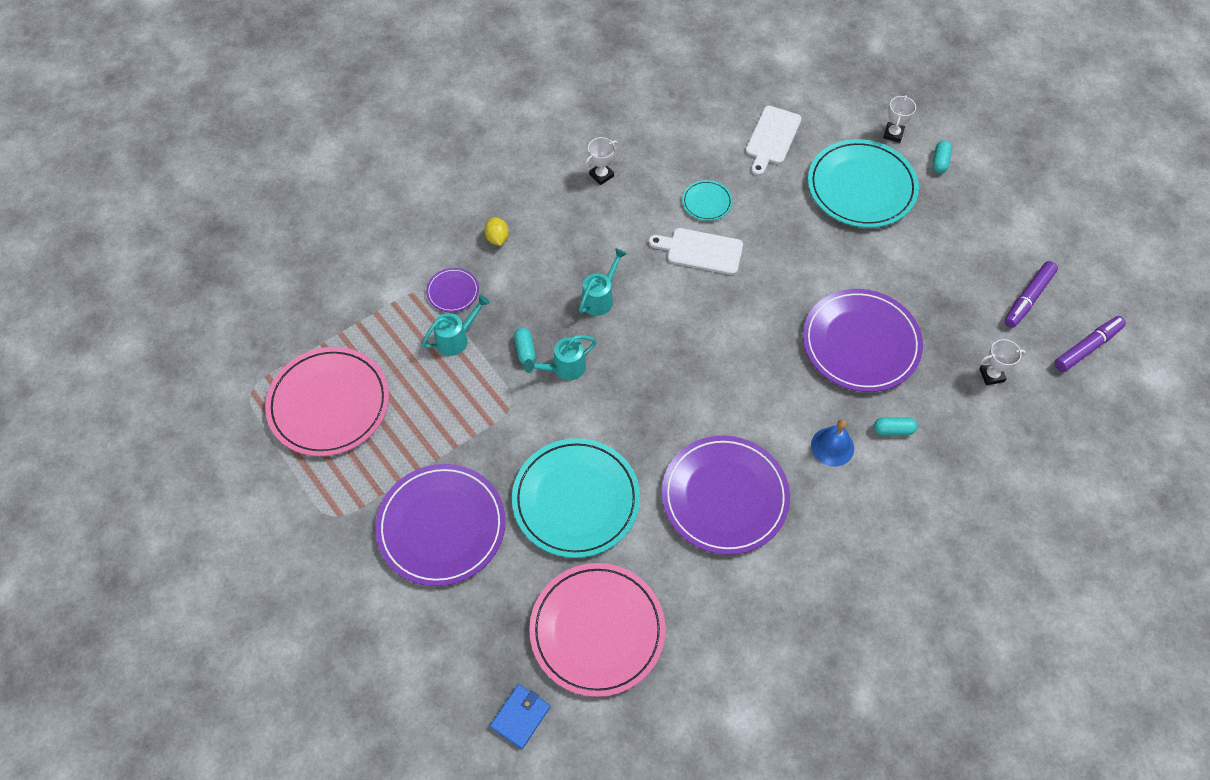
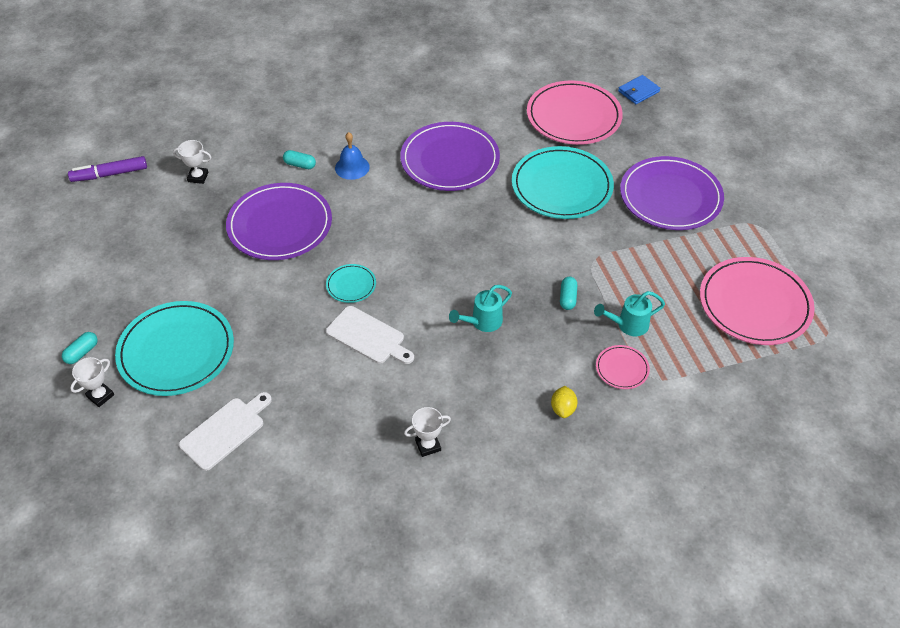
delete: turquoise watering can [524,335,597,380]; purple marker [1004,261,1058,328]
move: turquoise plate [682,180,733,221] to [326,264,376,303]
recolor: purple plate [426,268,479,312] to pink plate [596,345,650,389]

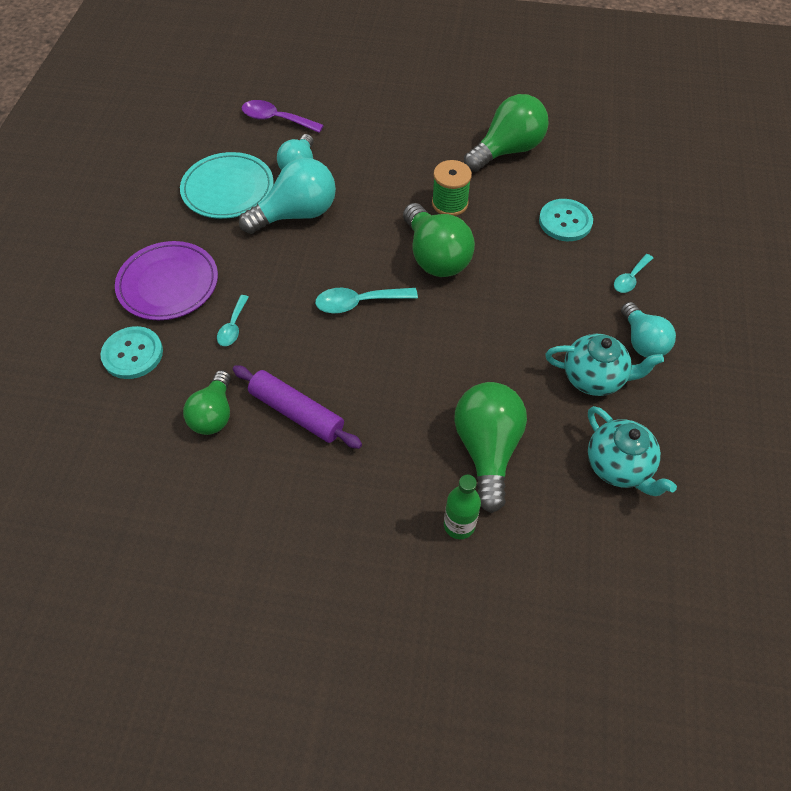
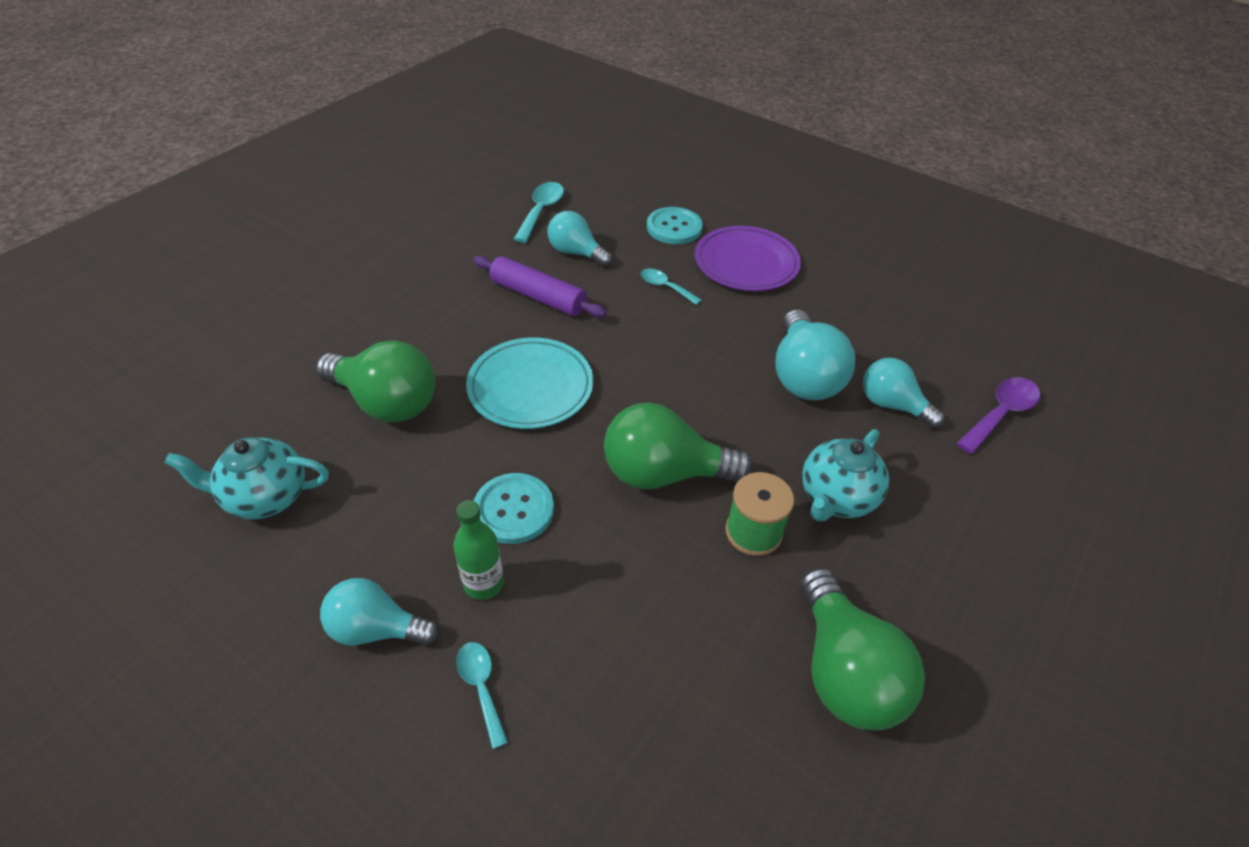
move: green bottle [444,475,481,539] to [453,500,504,600]; turquoise plate [180,152,274,219] to [466,338,593,429]; turquoise button [539,199,593,241] to [474,473,554,544]; turquoise spoon [315,288,418,313] to [514,182,564,243]; turquoise teapot [545,334,664,396] to [802,429,889,521]
recolor: green light bulb [183,370,231,435] to turquoise light bulb [548,211,612,267]
rotate: purple rolling pin [233,365,362,449] = [473,256,606,318] 60 degrees clockwise

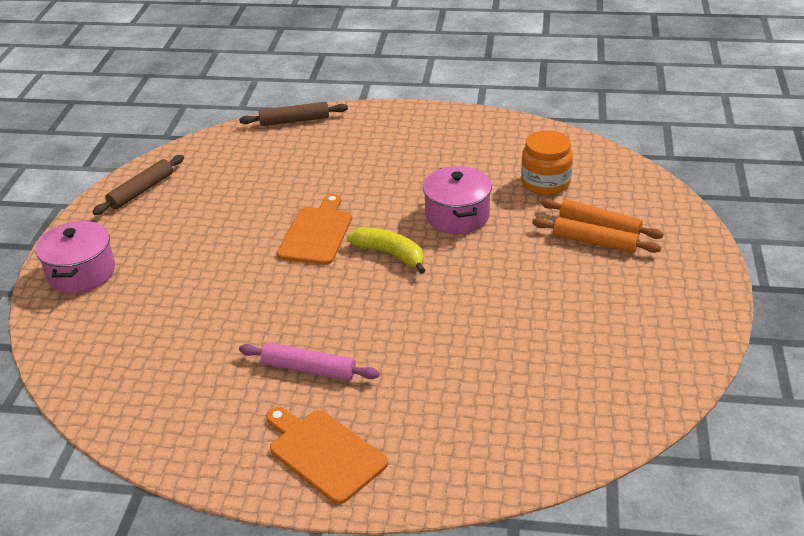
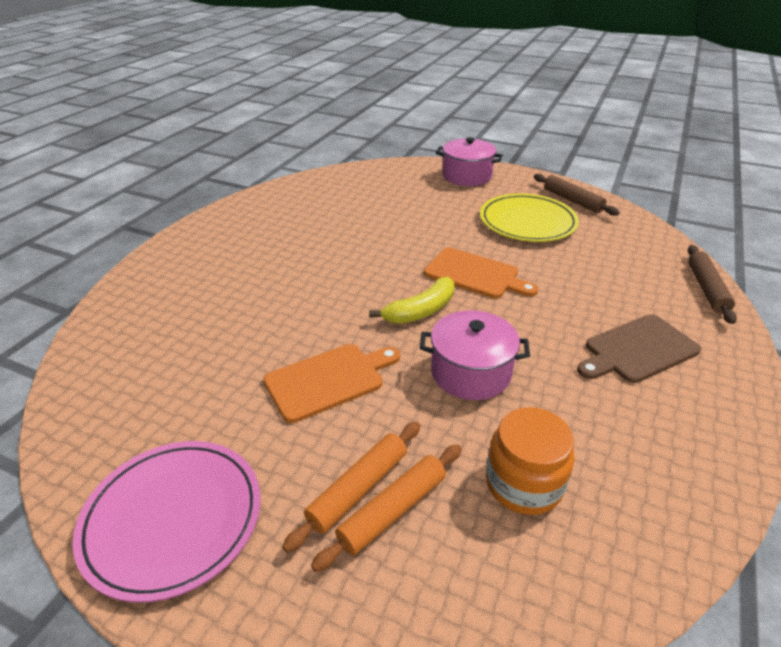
delete: pink rolling pin [239,342,379,381]
insert: pink plate [72,441,260,602]; yellow plate [480,193,579,242]; brown cutting board [577,314,701,383]
move: orange cutting board [266,407,388,504] to [263,344,400,423]

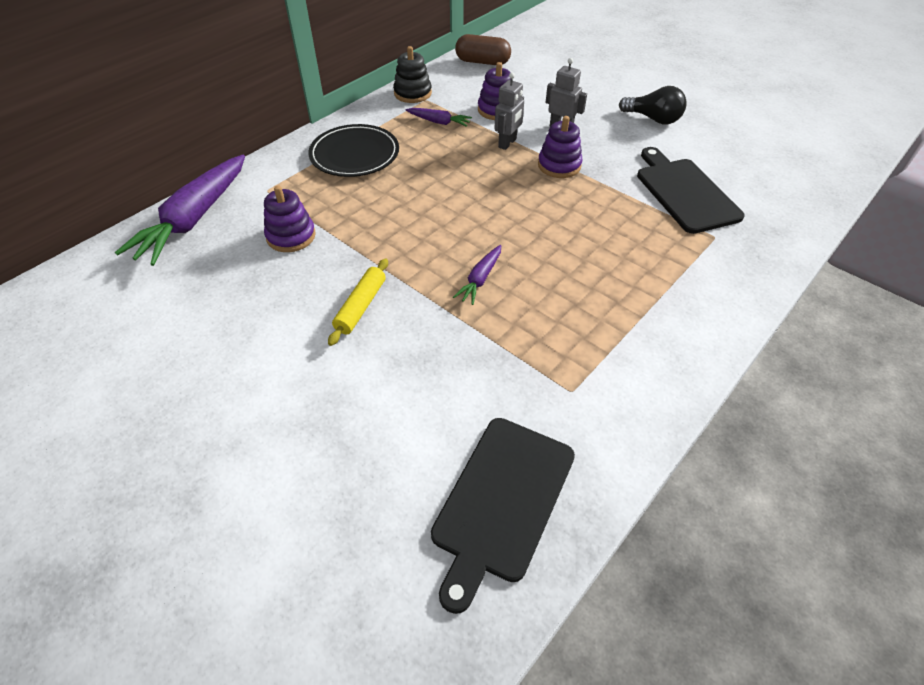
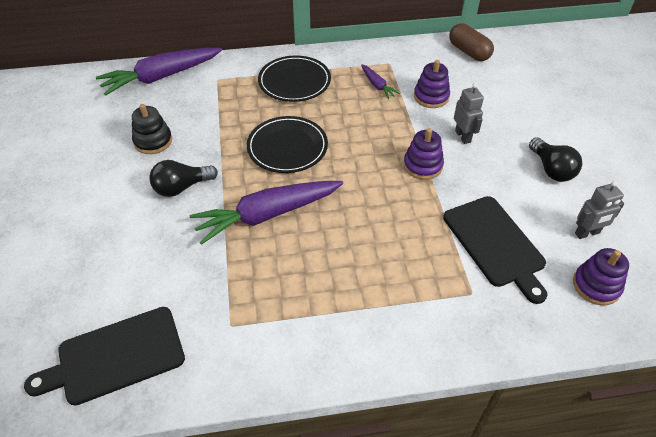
insert: black plate [247,116,328,173]
move: black stacking toy [393,46,432,103] to [132,104,172,154]; purple stacking toy [264,185,316,252] to [573,248,629,305]; grey robot [494,73,524,150] to [575,181,624,239]
replace: yellow rolling pin [328,258,388,346] to black light bulb [149,160,218,197]
rotate: black cutting board [637,147,745,234] = [443,196,547,304] 135 degrees clockwise
resize: purple carrot [453,245,501,305] = [190,181,343,245] x2.15

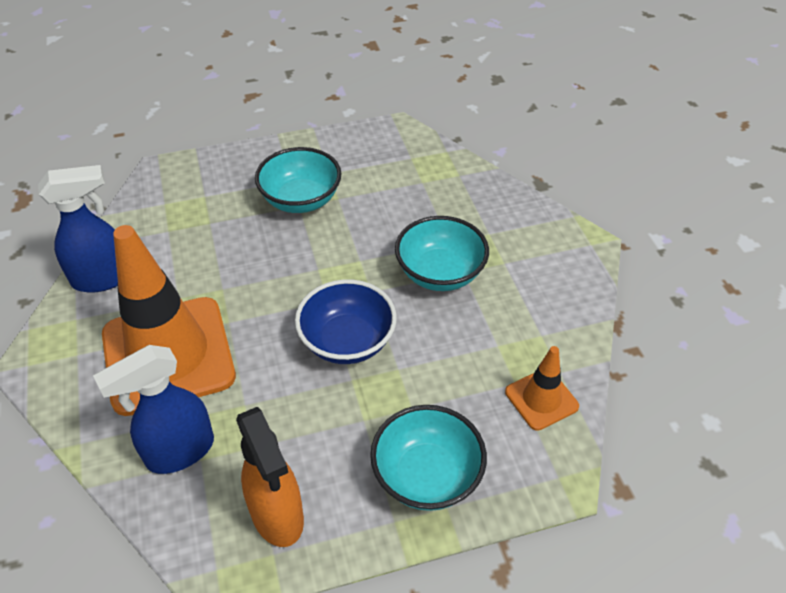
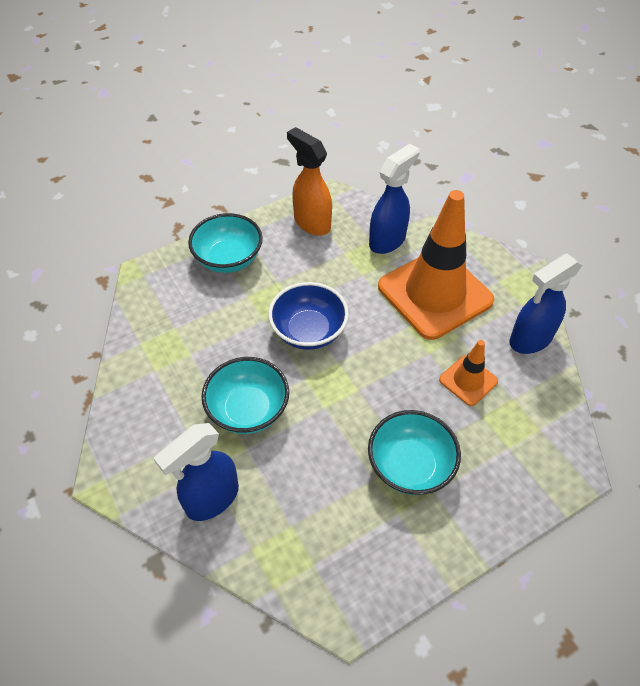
insert: blue spray bottle [153,423,239,521]
move: orange traffic cone [505,346,579,431] to [439,340,498,406]

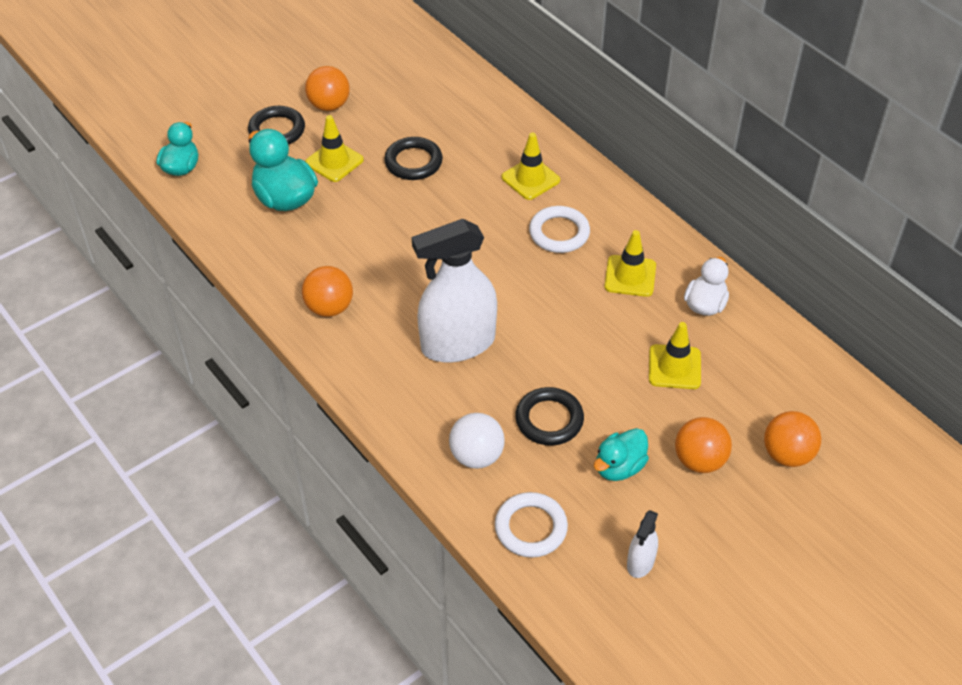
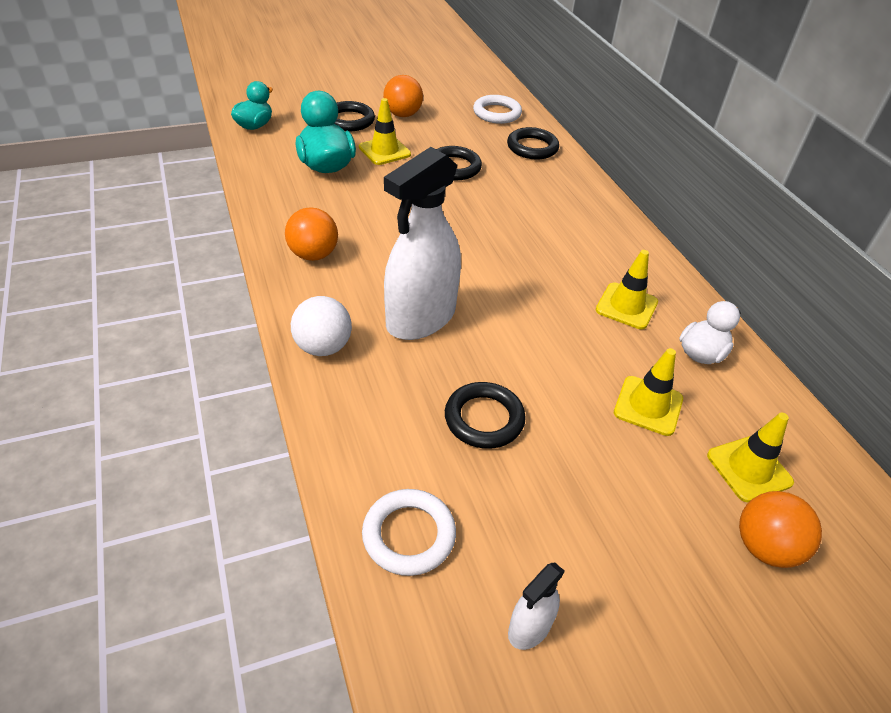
delete: turquoise duck [594,428,649,481]; orange ball [675,417,732,473]
insert: black ring [507,127,559,159]
move: white ball [449,413,505,469] to [291,296,352,356]; white ring [529,206,590,253] to [473,95,522,124]; yellow traffic cone [501,133,560,200] to [707,412,794,502]
rotate: white spray bottle [412,219,497,363] = [384,147,461,340] 45 degrees counterclockwise

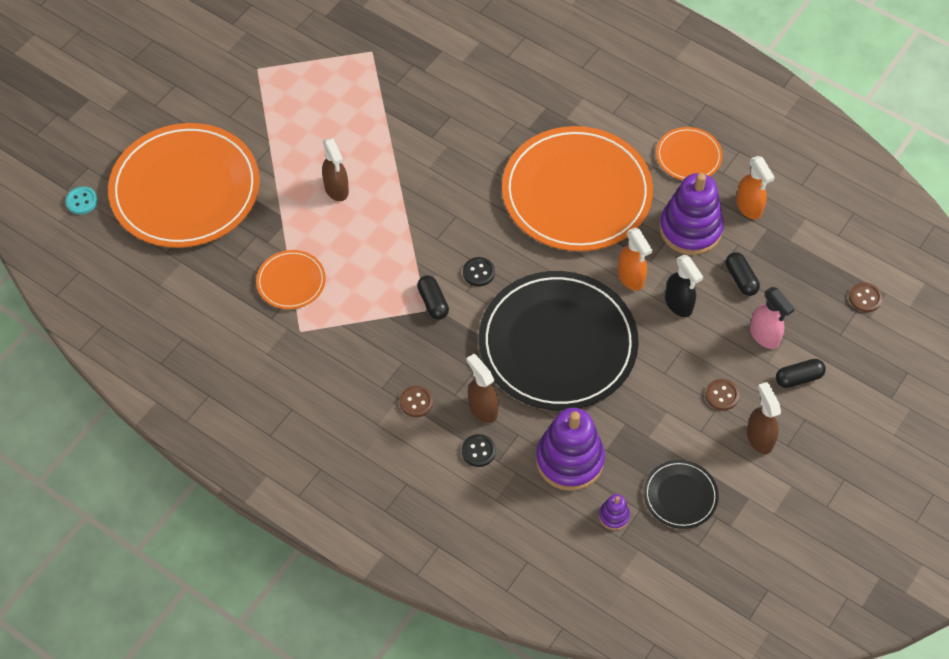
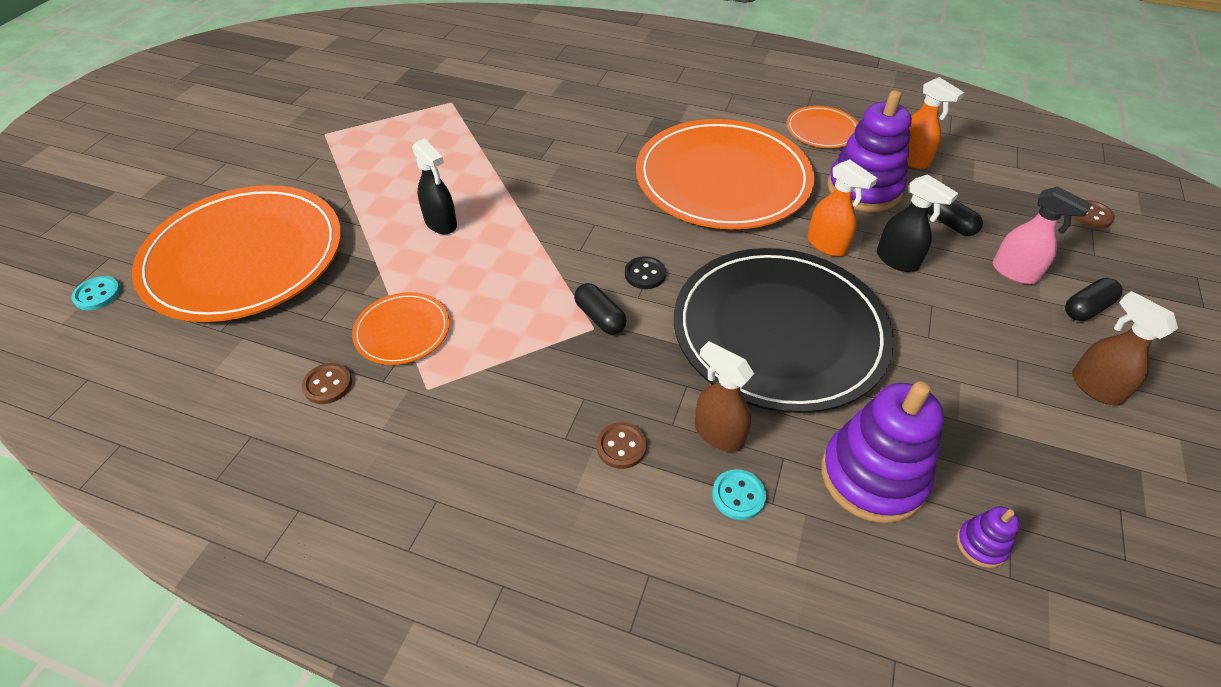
delete: black plate [644,460,719,529]
move: brown button [706,379,740,411] to [302,363,352,404]
recolor: brown spray bottle [322,138,349,201] to black spray bottle [412,138,457,234]; black button [462,434,496,467] to turquoise button [712,469,766,520]

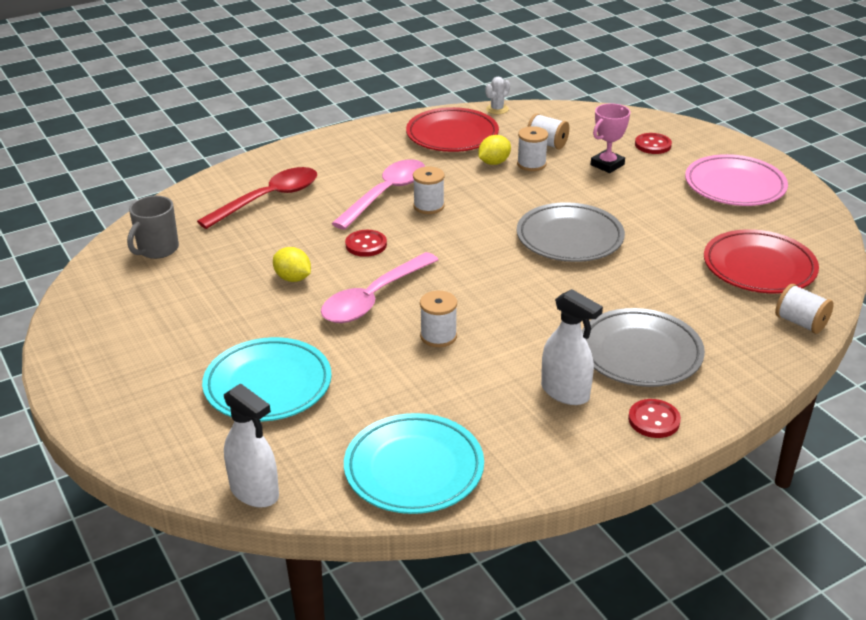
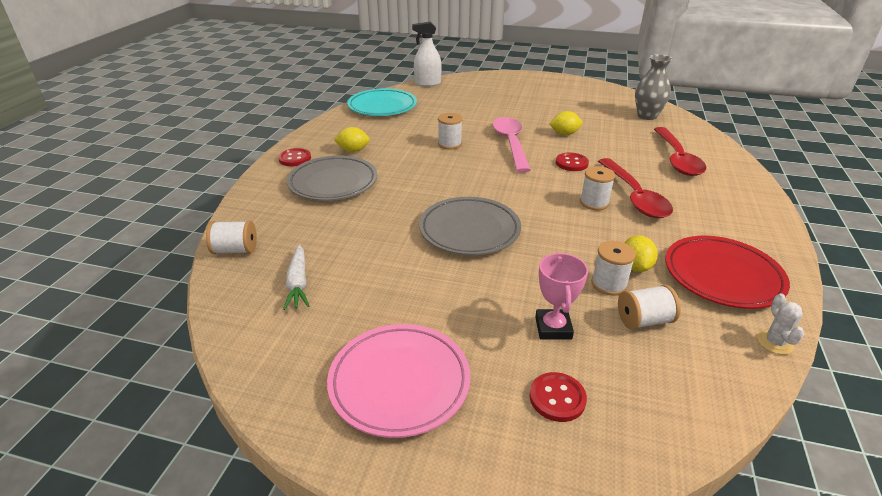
delete: turquoise plate [202,337,332,421]
replace: red plate [704,229,819,293] to white carrot [283,245,309,310]; white spray bottle [541,289,603,405] to yellow lemon [334,127,370,152]; grey mug [127,196,179,259] to grey vase [635,54,672,120]
recolor: pink spoon [331,159,425,230] to red spoon [598,158,673,218]

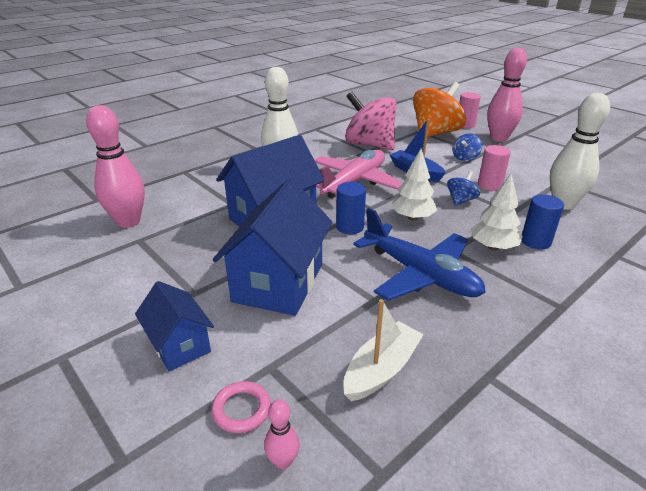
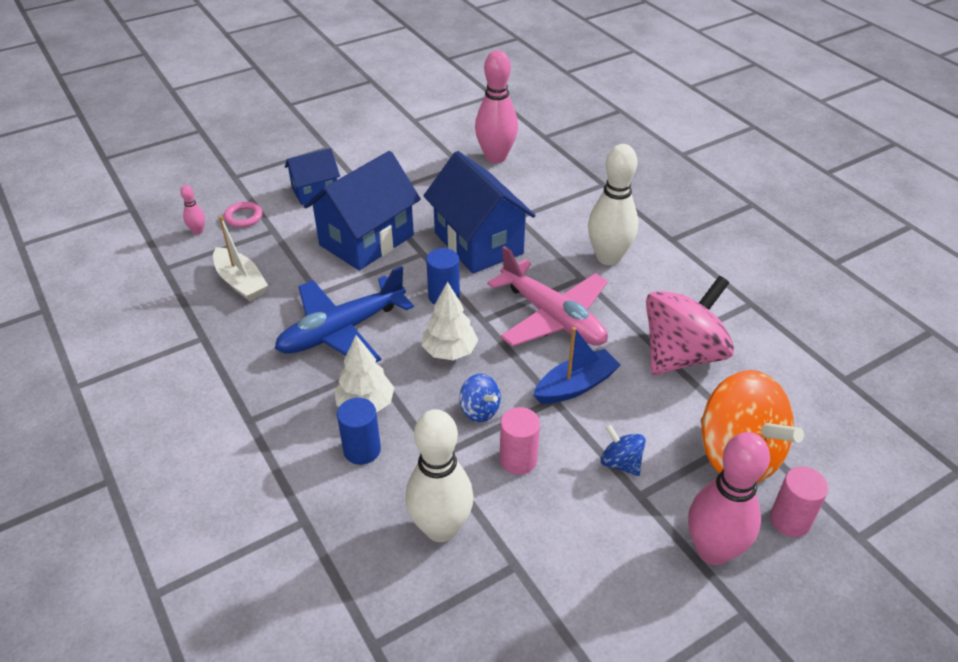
rotate: blue house [213,178,333,316] = [304,151,421,271] 75 degrees counterclockwise

